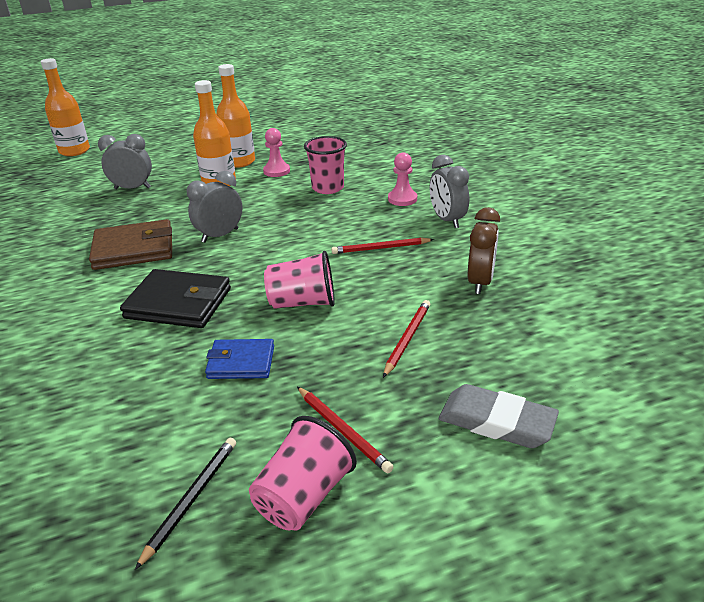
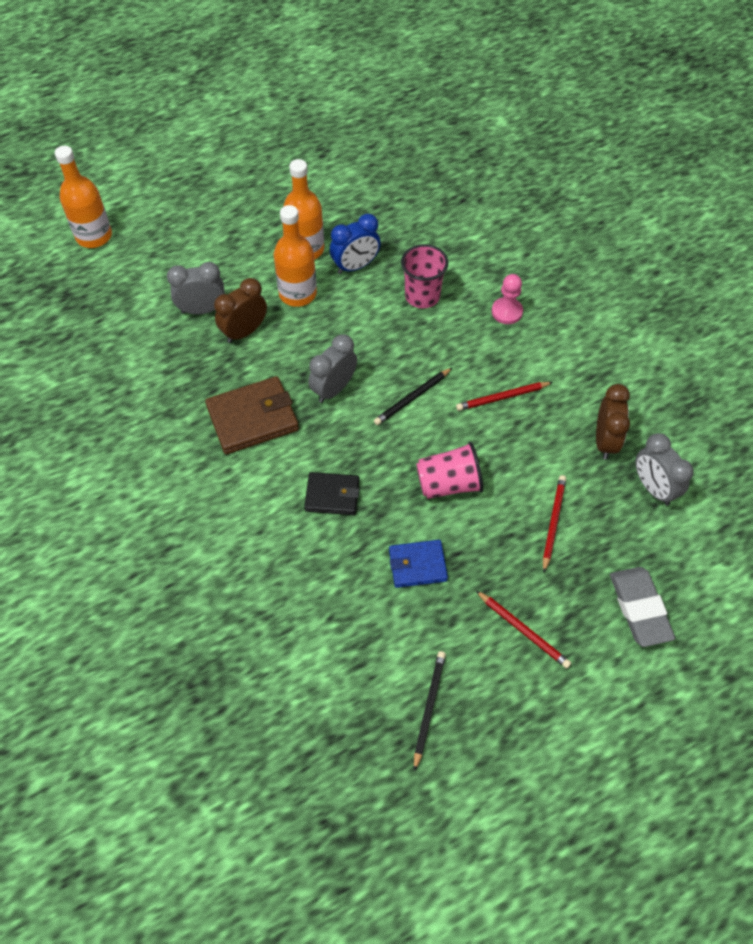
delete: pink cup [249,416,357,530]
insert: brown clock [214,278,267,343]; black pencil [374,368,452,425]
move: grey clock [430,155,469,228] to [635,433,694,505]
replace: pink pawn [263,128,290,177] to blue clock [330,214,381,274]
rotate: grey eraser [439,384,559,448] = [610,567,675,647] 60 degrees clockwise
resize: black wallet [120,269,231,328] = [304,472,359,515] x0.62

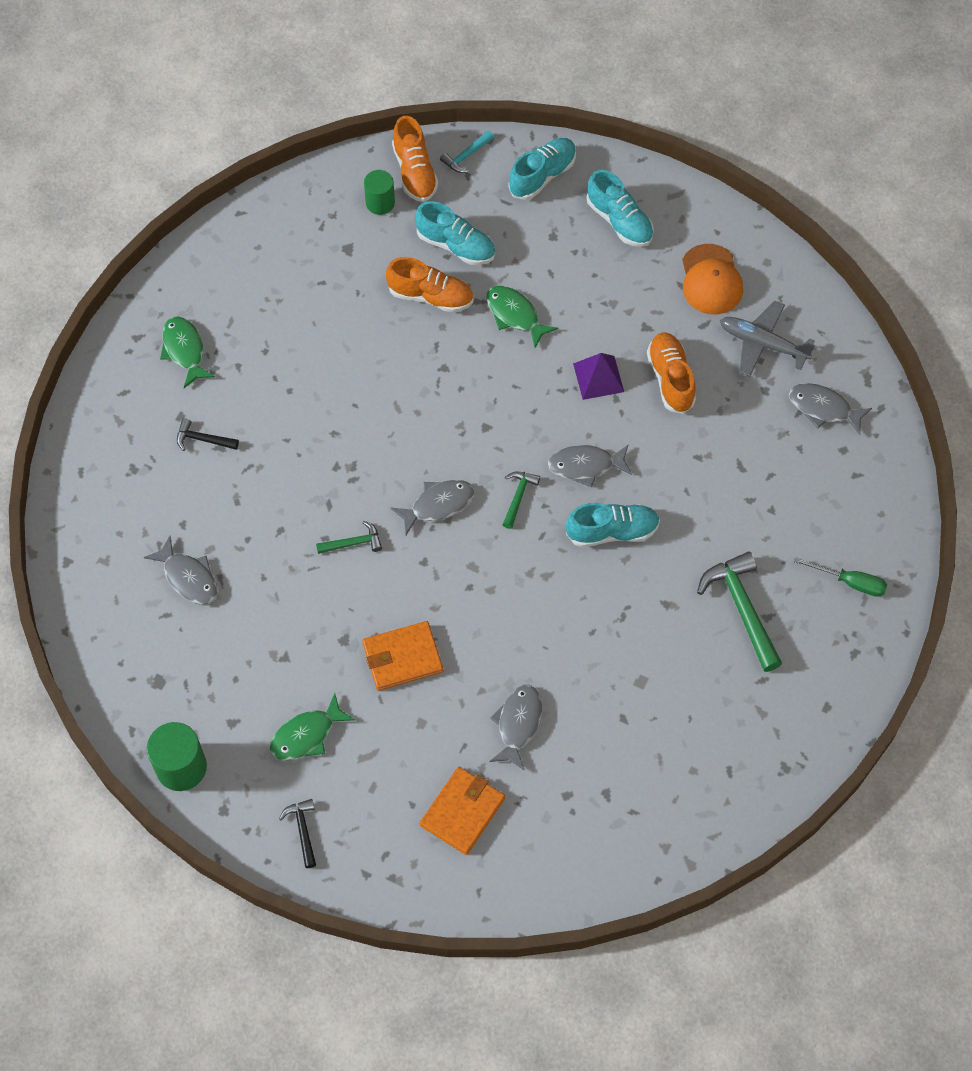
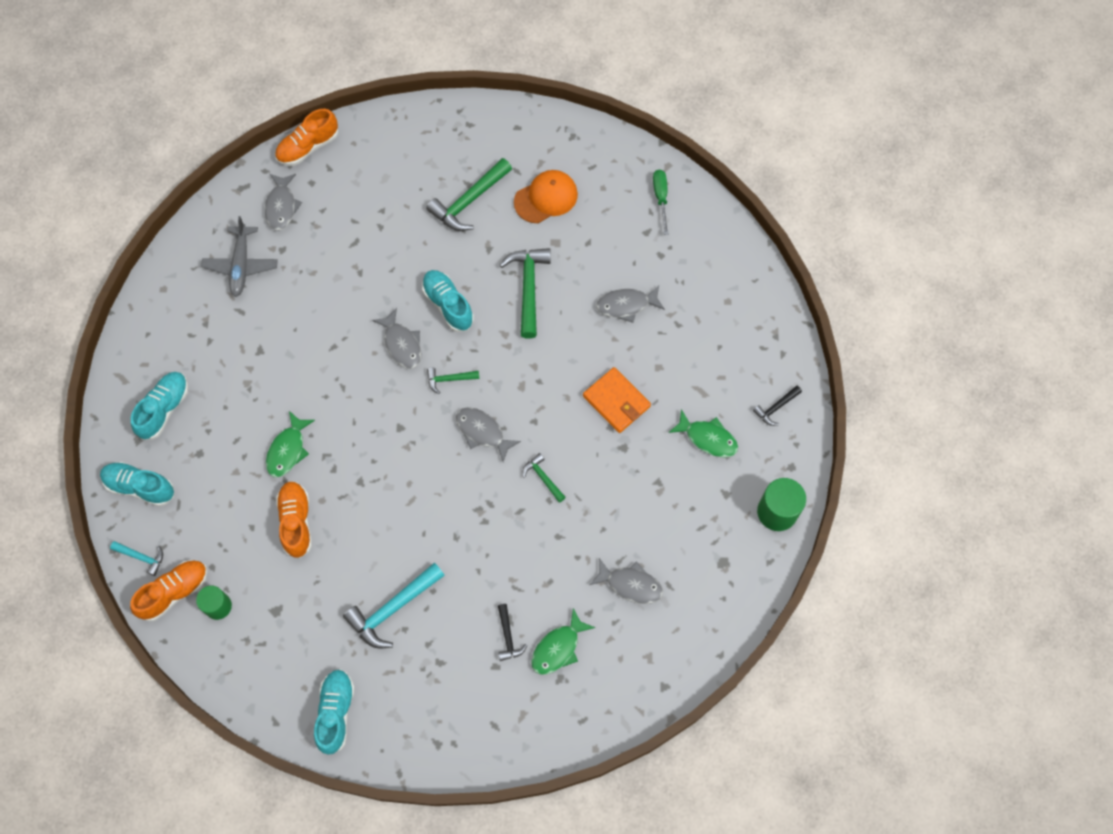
delete: orange wallet [420,767,505,855]; purple pyramid [573,353,624,400]
insert: turquoise hammer [343,563,445,648]; green hammer [500,248,551,339]
move: orange shoe [647,332,696,414] to [275,109,338,166]; turquoise shoe [415,201,495,265] to [314,669,355,755]; orange cap [682,244,743,314] to [514,170,578,223]; green fish [160,316,215,388] to [531,608,595,675]; green screwdriver [794,557,887,597] to [653,170,669,235]
rotate: grey fish [144,536,218,604] = [590,558,663,604] 90 degrees clockwise

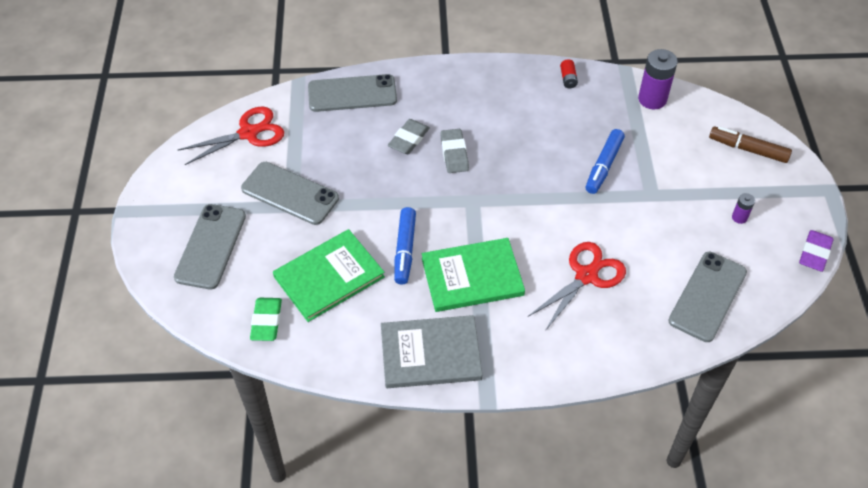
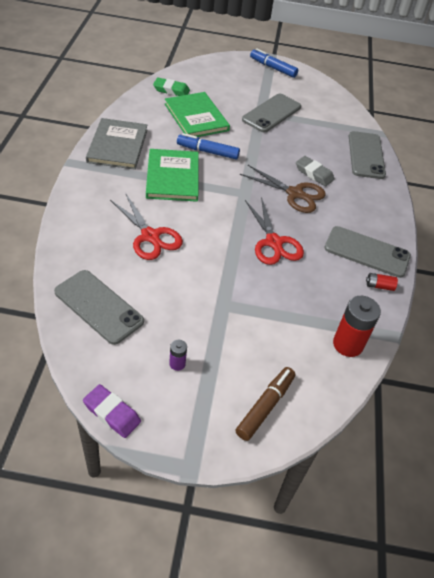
move: red scissors [178,106,284,165] to [245,197,304,265]; blue marker [586,129,625,194] to [250,48,298,78]; grey phone [174,204,246,290] to [325,226,411,278]
replace: grey eraser [440,129,469,173] to brown scissors [240,165,326,213]
recolor: purple battery [638,49,678,109] to red battery [333,296,381,357]

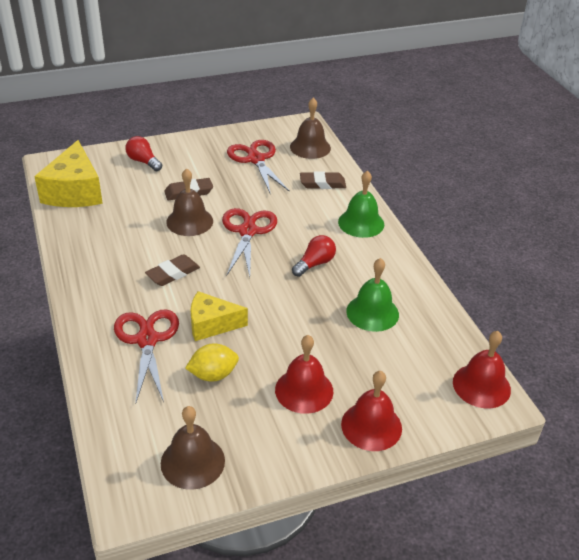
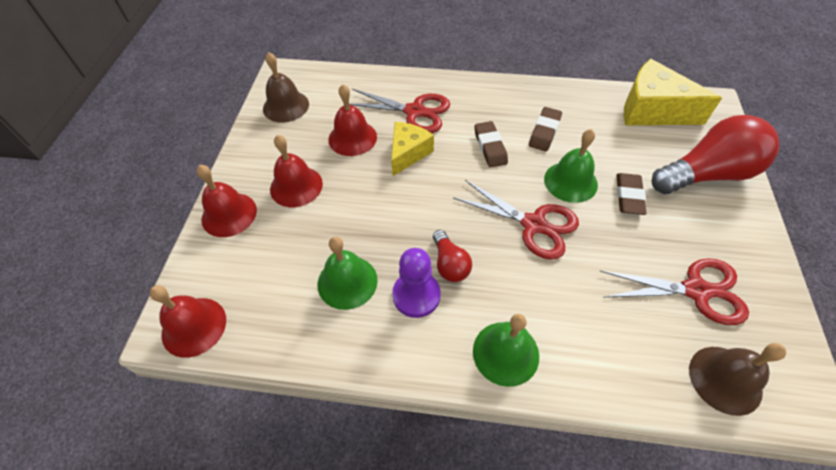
insert: purple pawn [392,248,441,318]
move: brown eraser [300,171,346,189] to [529,107,562,151]
replace: yellow lemon [185,343,239,382] to red bell [328,84,377,156]
recolor: brown bell [166,168,213,236] to green bell [544,129,598,203]
resize: red light bulb [125,136,162,171] = [651,115,779,194] x2.05

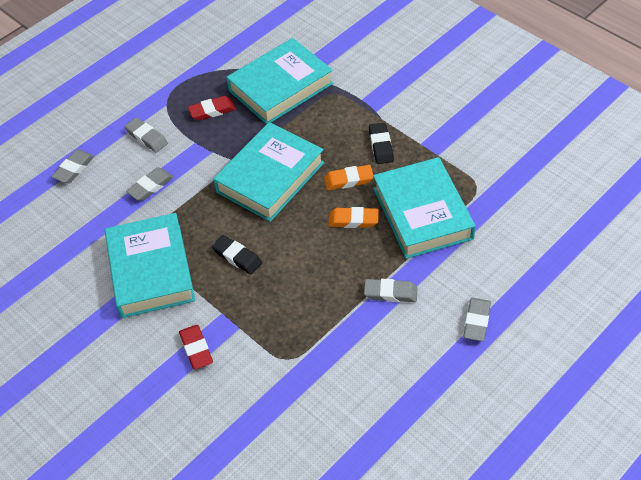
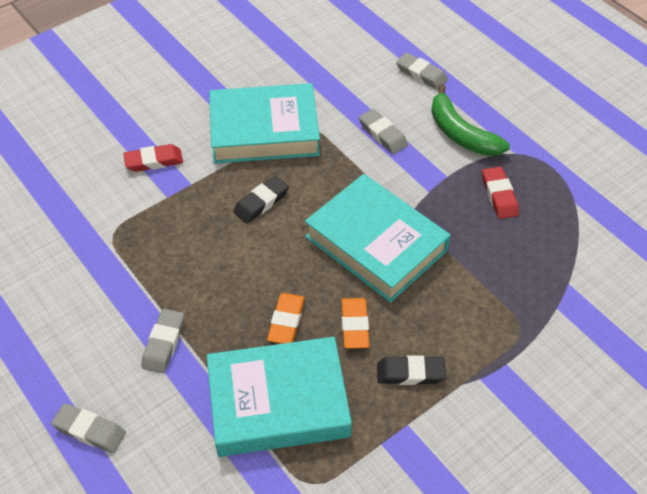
delete: turquoise book [226,38,333,124]
replace: grey eraser [124,117,168,153] to green banana [431,84,510,156]

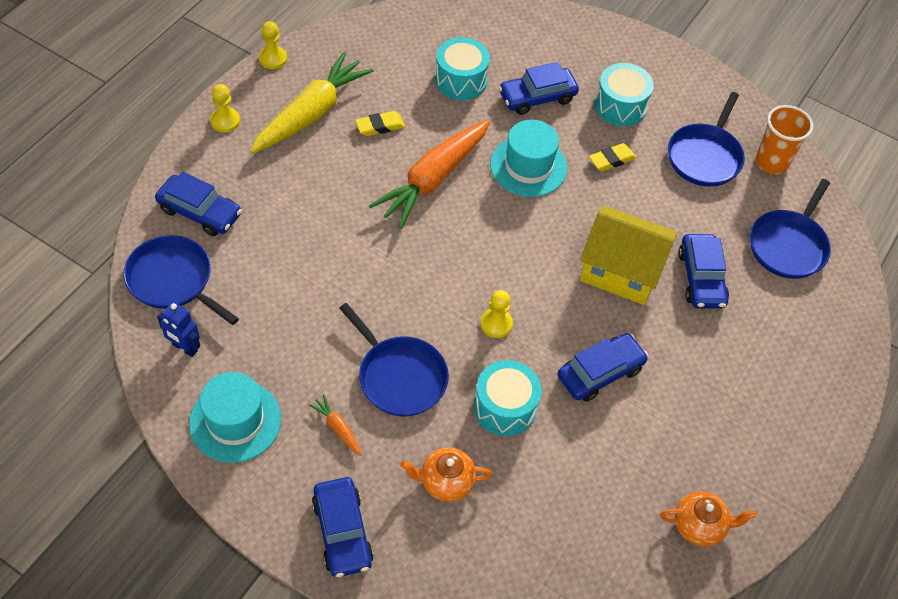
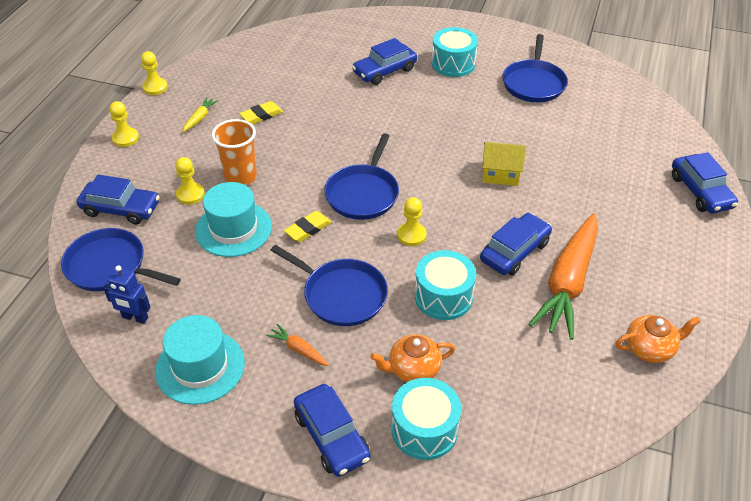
insert: yellow pawn [175,157,205,205]
move: turquoise hat [490,120,567,197] to [195,182,272,257]; orange cup [756,105,814,174] to [212,119,257,185]; yellow eraser [589,143,636,171] to [284,211,332,242]; blue pan [750,179,831,279] to [324,133,399,220]; turquoise drum [435,37,490,100] to [391,378,461,460]; orange carrot [369,119,490,229] to [529,213,598,340]; blue car [678,234,729,309] to [672,152,738,213]
resize: yellow carrot [250,52,374,154] = [182,97,218,132] x0.41; yellow house [580,205,677,305] = [482,142,526,186] x0.59

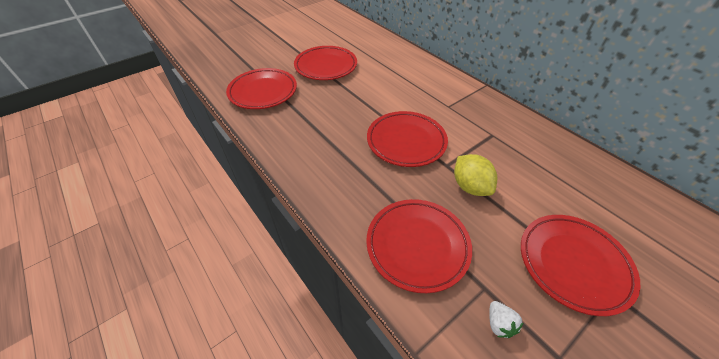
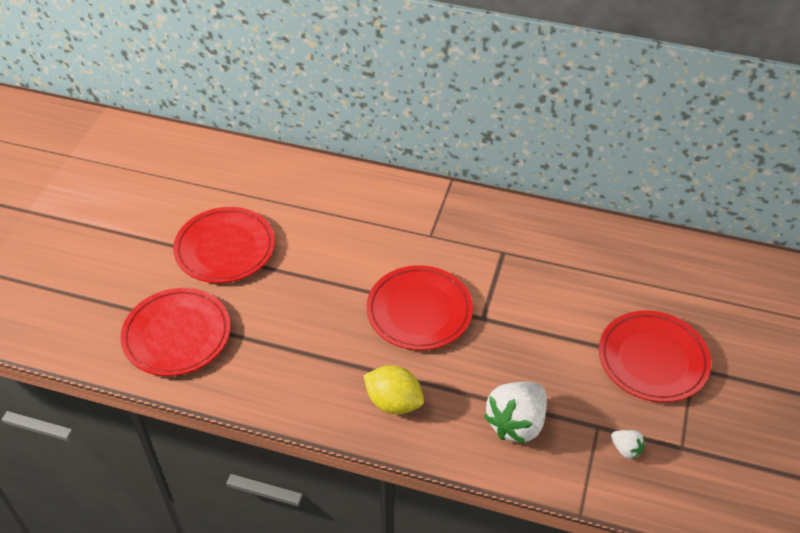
move: yellow lemon [454,154,497,196] to [363,365,424,414]
replace: red plate [366,199,472,293] to white strawberry [484,382,547,444]

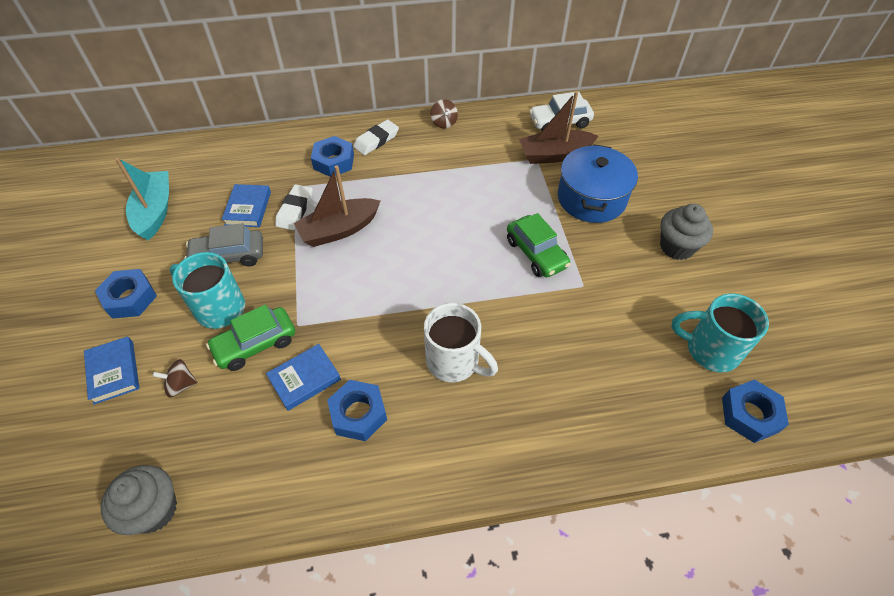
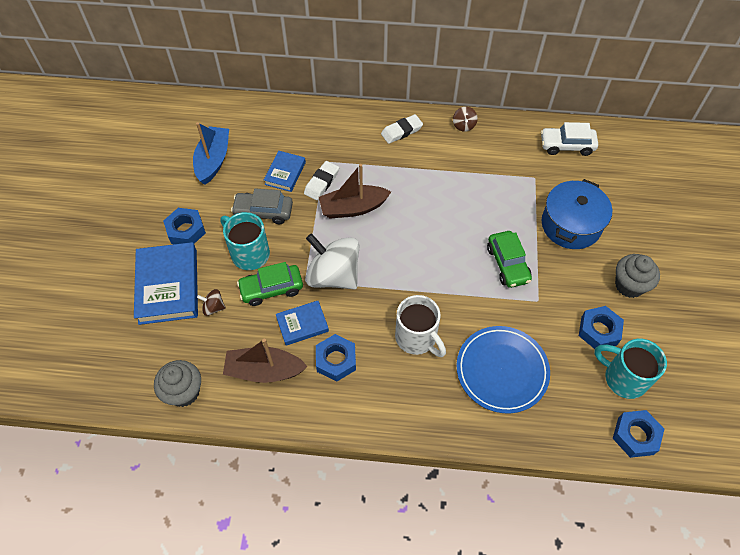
insert: white spinning top [306,233,359,290]; blue plate [457,326,550,413]
move: brown boat [519,91,598,164] to [223,339,308,383]; blue nut [311,136,354,177] to [579,306,624,349]
recolor: turquoise boat [115,158,169,240] to blue boat [193,122,229,185]
resize: blue book [84,337,139,405] = [134,242,198,325] x1.81

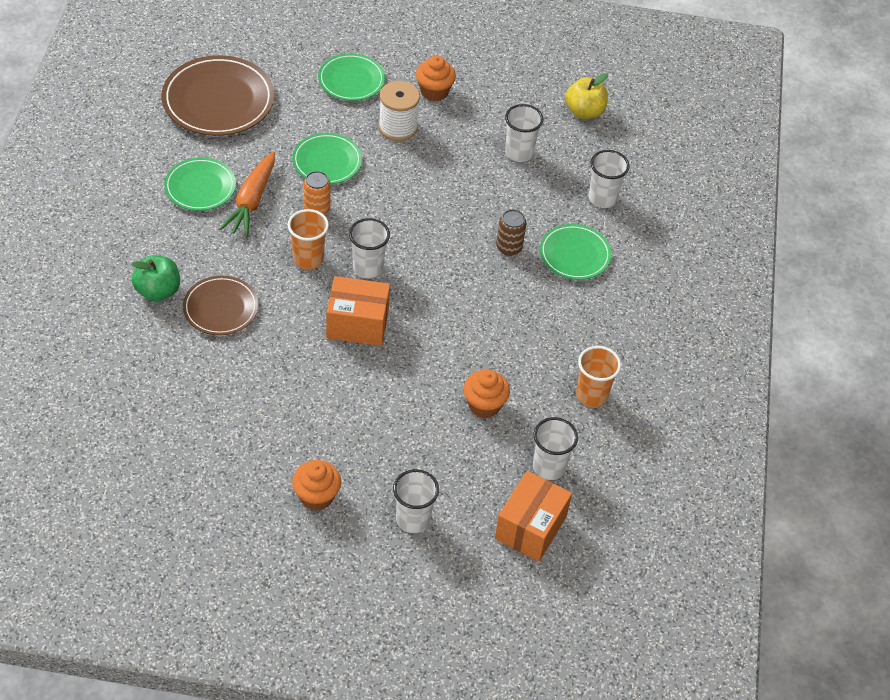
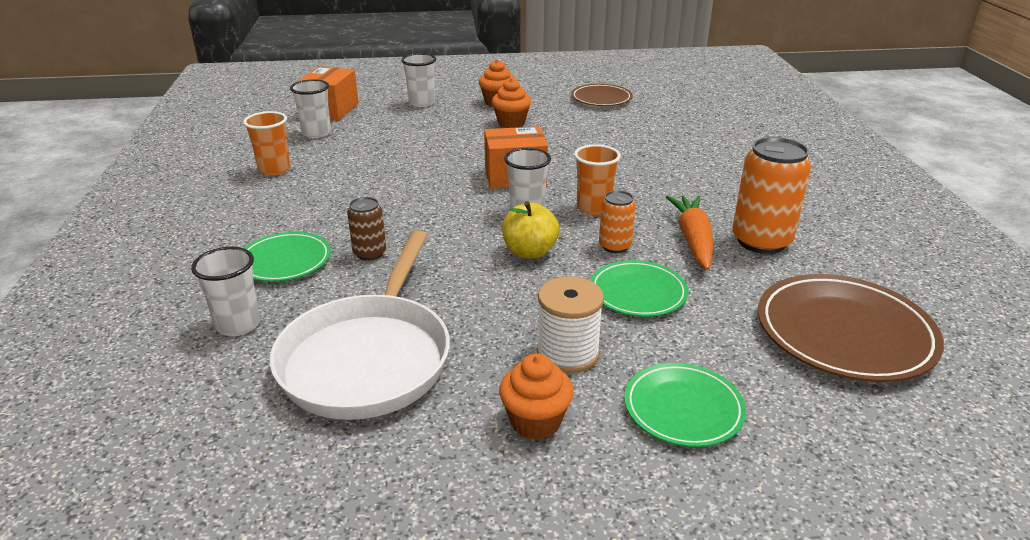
delete: green apple [131,255,180,302]
move: orange cupcake [463,370,510,418] to [492,78,531,128]; yellow apple [565,73,608,119] to [502,201,559,259]; brown plate [183,276,259,335] to [571,84,633,106]
replace: white cup [505,104,543,162] to white pan [270,230,450,420]; green plate [164,157,236,211] to orange can [732,137,811,254]

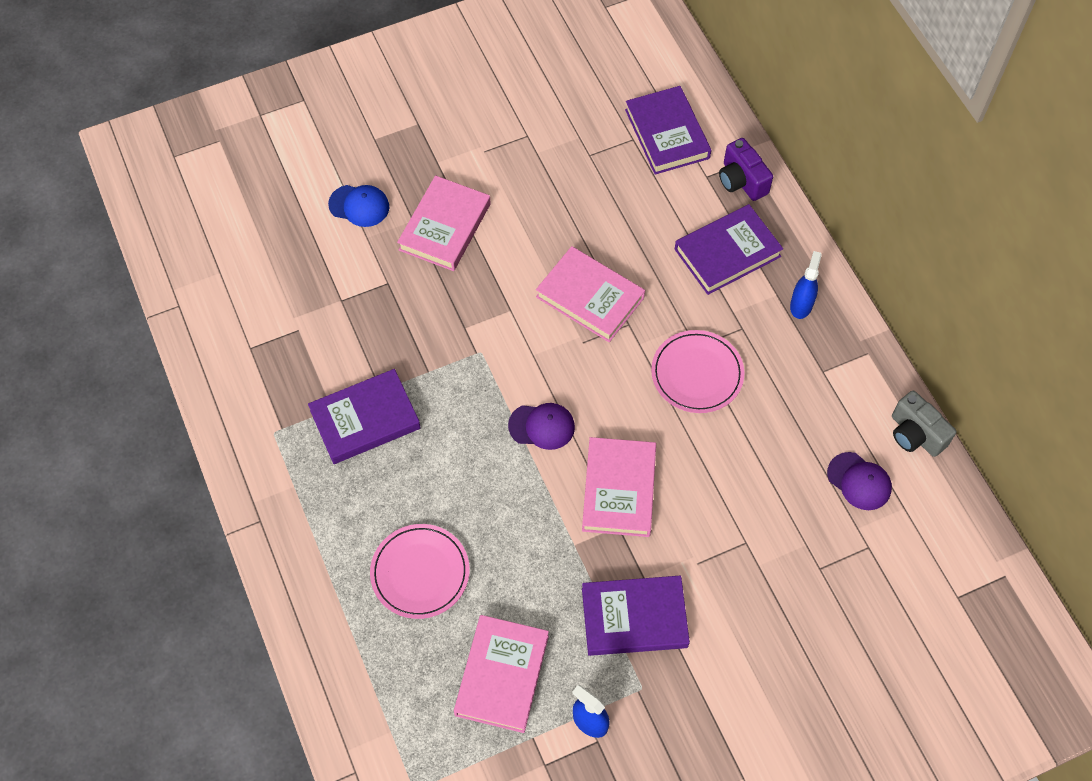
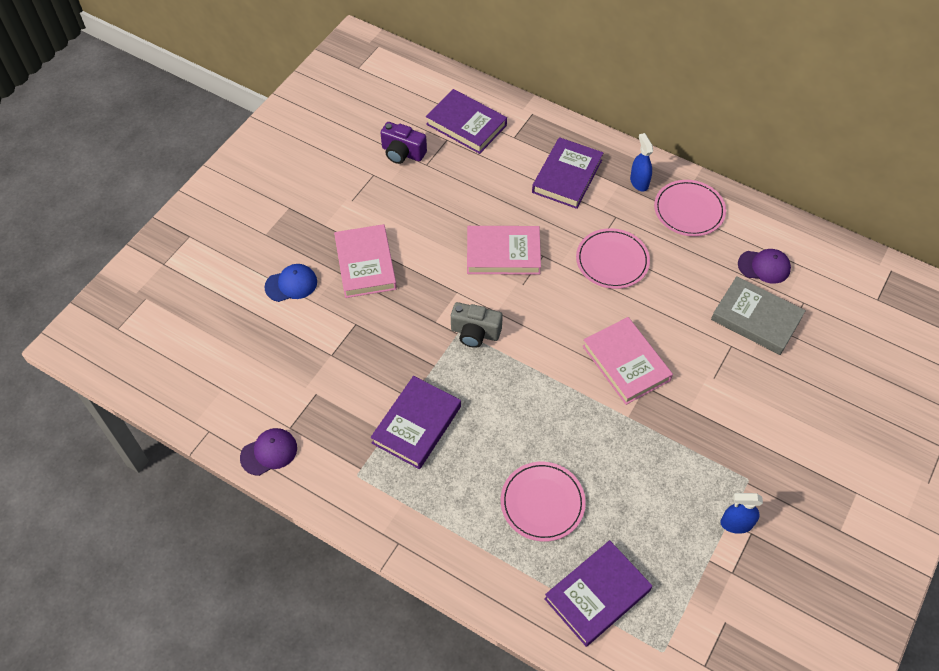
delete: pink book [454,615,549,733]
insert: pink plate [654,180,726,236]; grey book [711,276,806,355]
move: purple cap [508,403,575,450] to [240,428,297,476]; purple camera [719,138,773,201] to [380,122,427,164]; grey camera [892,390,957,457] to [451,302,503,348]; purple book [582,576,690,656] to [544,540,652,647]

